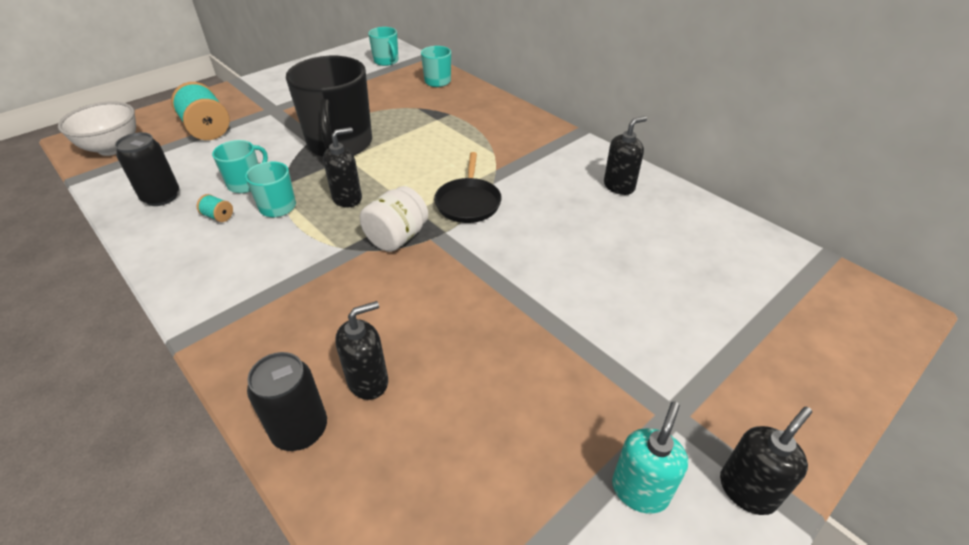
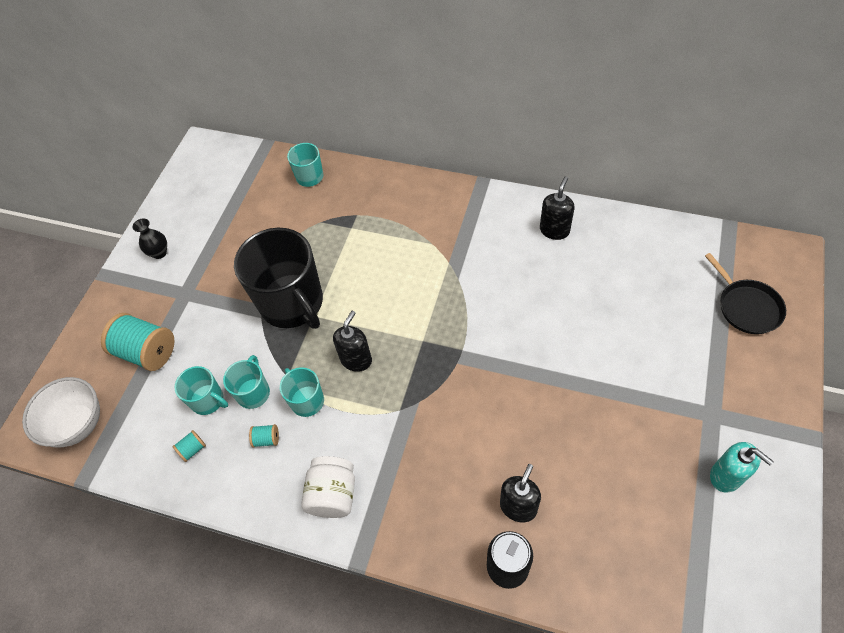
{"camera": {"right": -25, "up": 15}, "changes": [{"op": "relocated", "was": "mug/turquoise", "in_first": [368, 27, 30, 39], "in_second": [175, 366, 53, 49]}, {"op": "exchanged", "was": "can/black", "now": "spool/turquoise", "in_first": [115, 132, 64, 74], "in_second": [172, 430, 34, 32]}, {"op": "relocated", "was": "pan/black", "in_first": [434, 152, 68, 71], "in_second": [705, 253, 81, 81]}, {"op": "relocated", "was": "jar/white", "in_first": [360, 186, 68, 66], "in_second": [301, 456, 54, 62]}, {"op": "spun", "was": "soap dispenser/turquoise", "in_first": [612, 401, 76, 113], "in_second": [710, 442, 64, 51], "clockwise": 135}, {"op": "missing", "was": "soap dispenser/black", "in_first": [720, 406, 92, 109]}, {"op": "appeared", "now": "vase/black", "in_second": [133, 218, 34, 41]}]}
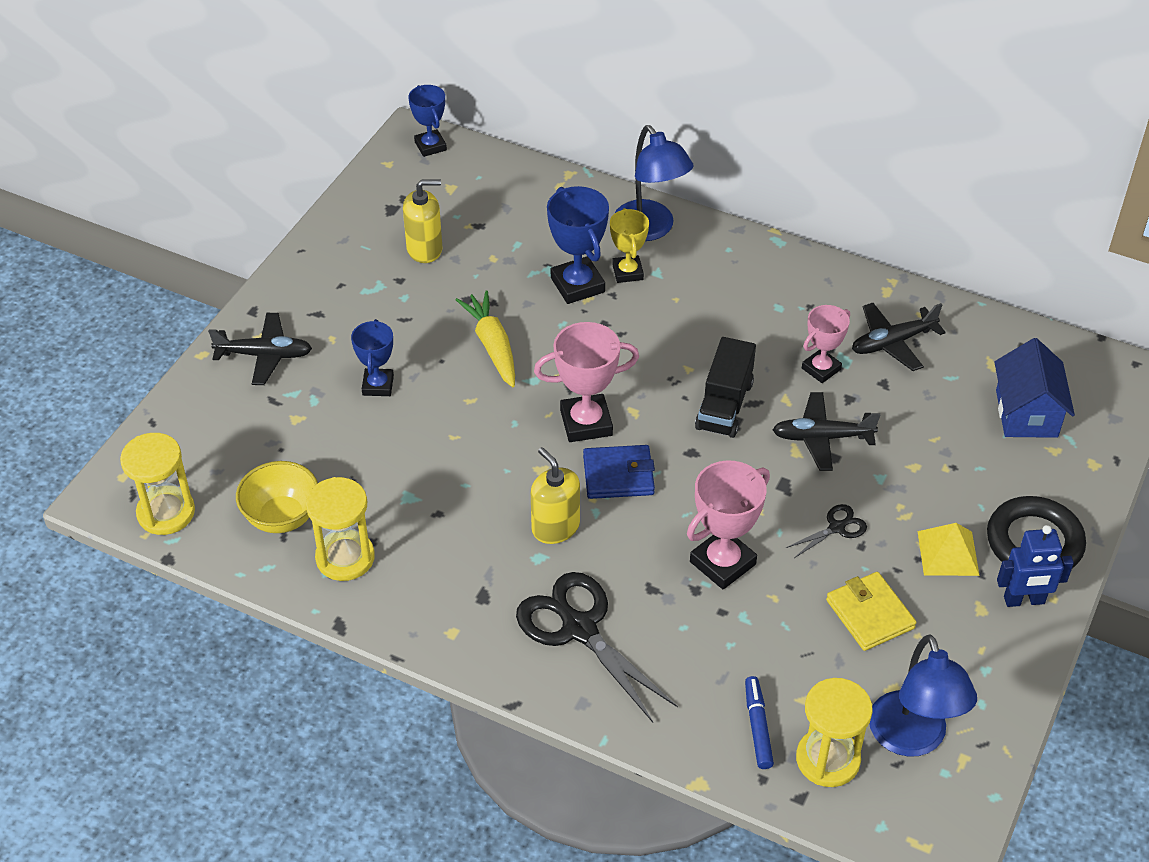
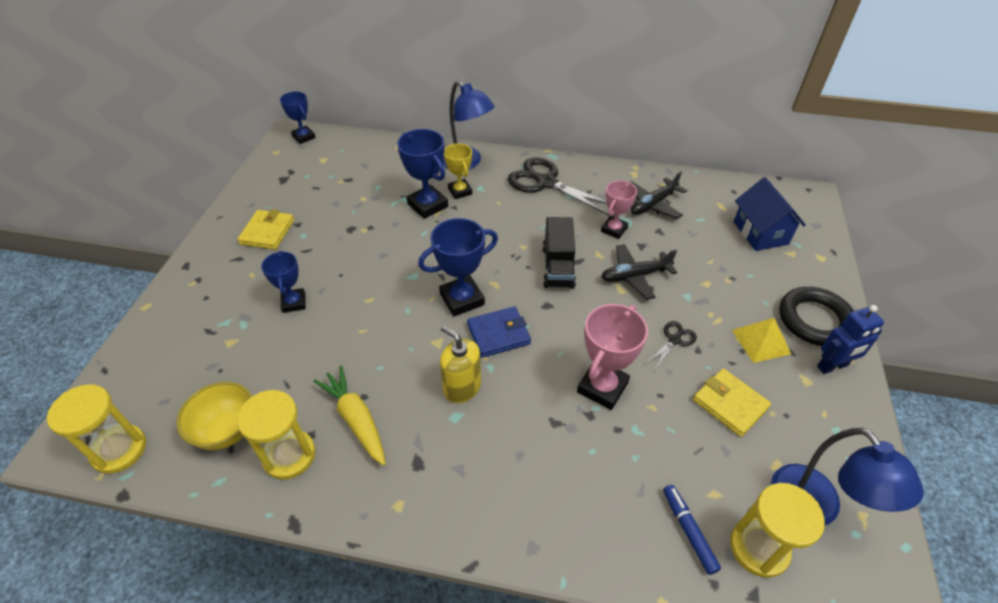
{"camera": {"right": -15, "up": 0}, "changes": [{"op": "missing", "was": "soap dispenser/yellow", "in_first": [403, 180, 40, 83]}, {"op": "relocated", "was": "carrot/yellow", "in_first": [456, 290, 59, 97], "in_second": [313, 366, 73, 100]}, {"op": "missing", "was": "plane/black", "in_first": [208, 313, 104, 72]}, {"op": "colour", "was": "trophy/pink", "now": "trophy/blue", "in_first": [534, 322, 105, 120], "in_second": [418, 218, 80, 98]}, {"op": "relocated", "was": "scissors/black", "in_first": [516, 572, 162, 151], "in_second": [508, 157, 101, 59]}, {"op": "appeared", "now": "wallet/yellow", "in_second": [237, 209, 57, 41]}]}
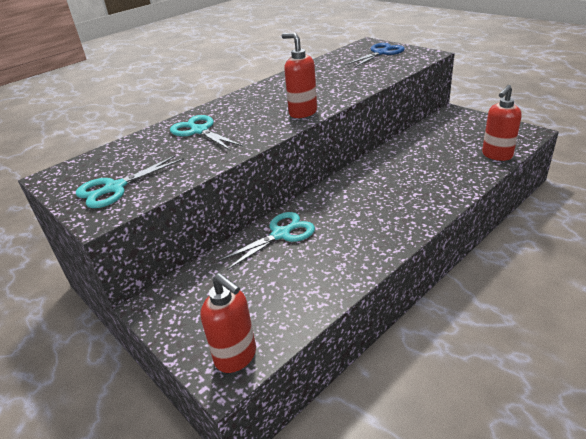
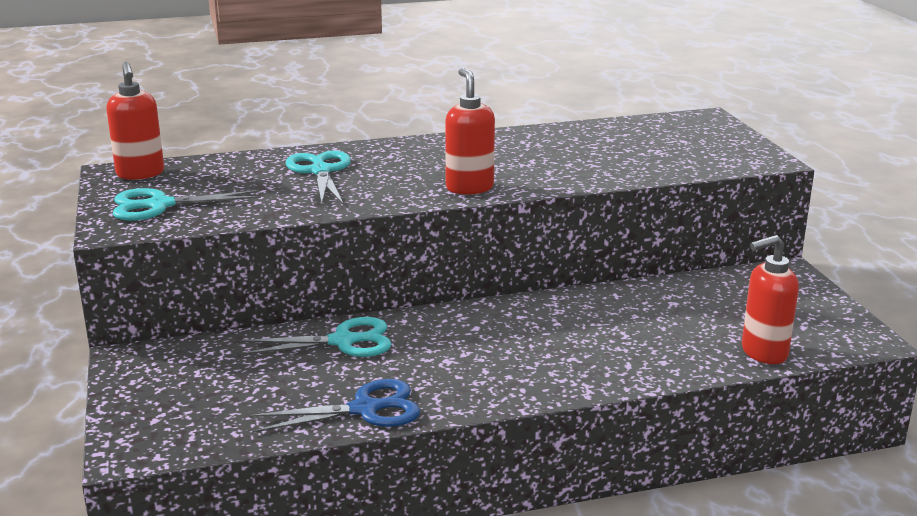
{"camera": {"right": 25, "up": -10}, "changes": [{"op": "relocated", "was": "scissors/blue", "in_first": [345, 43, 60, 25], "in_second": [249, 379, 171, 54]}, {"op": "relocated", "was": "soap dispenser/red", "in_first": [200, 273, 56, 100], "in_second": [106, 62, 58, 118]}]}
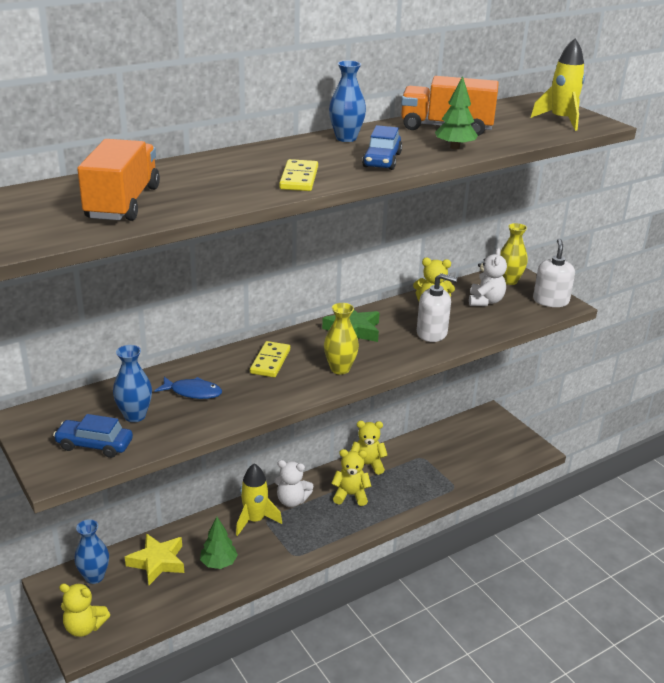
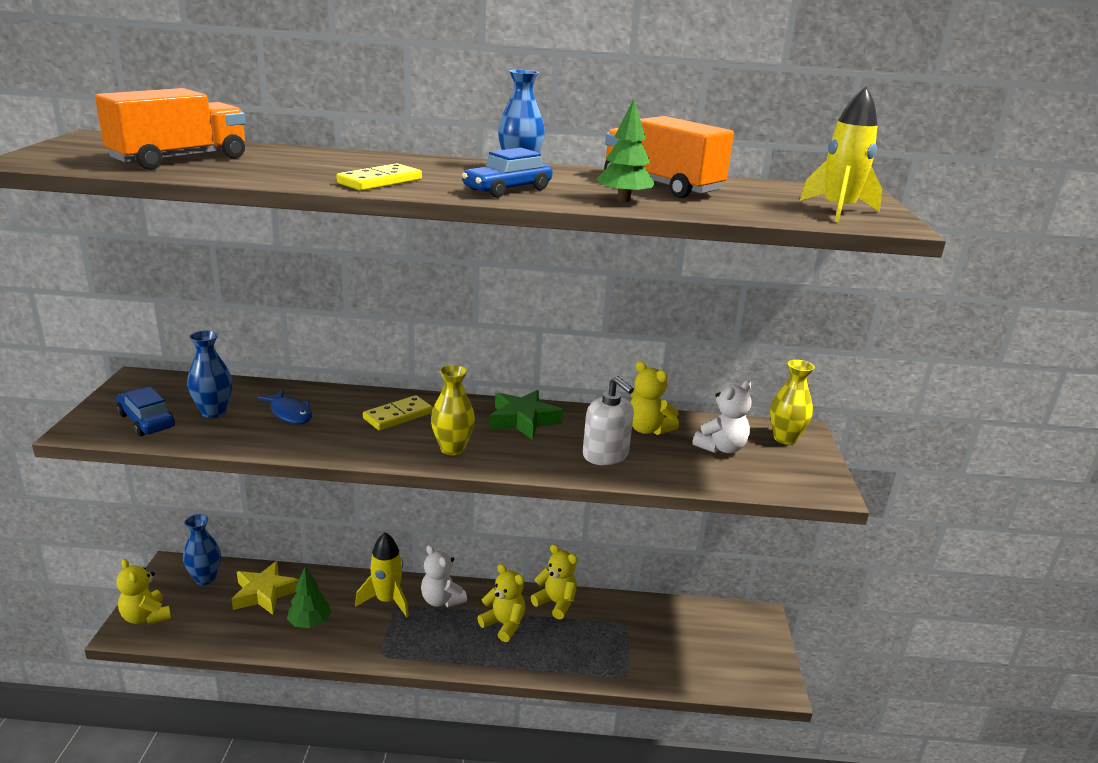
{"camera": {"right": 35, "up": -5}, "changes": [{"op": "missing", "was": "soap dispenser/white", "in_first": [533, 239, 42, 68]}]}
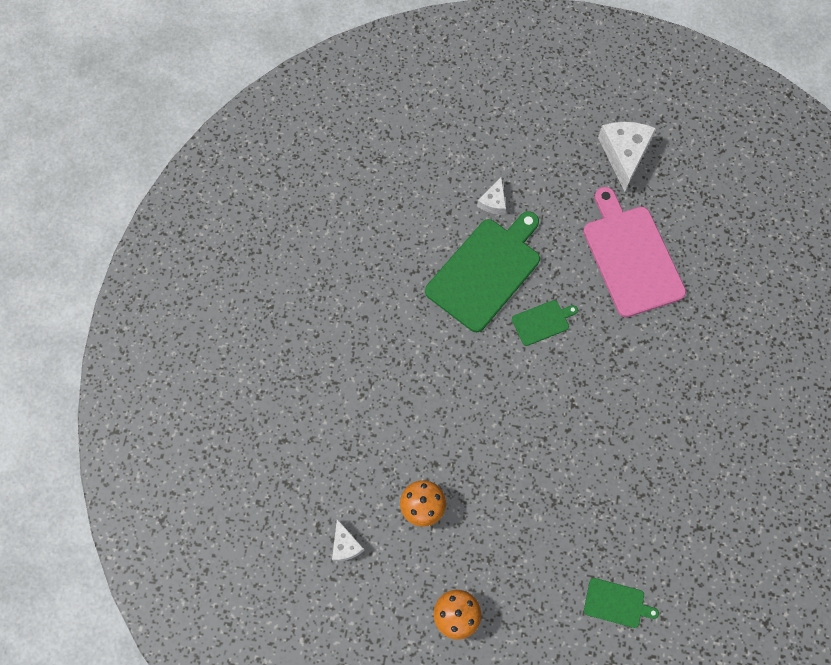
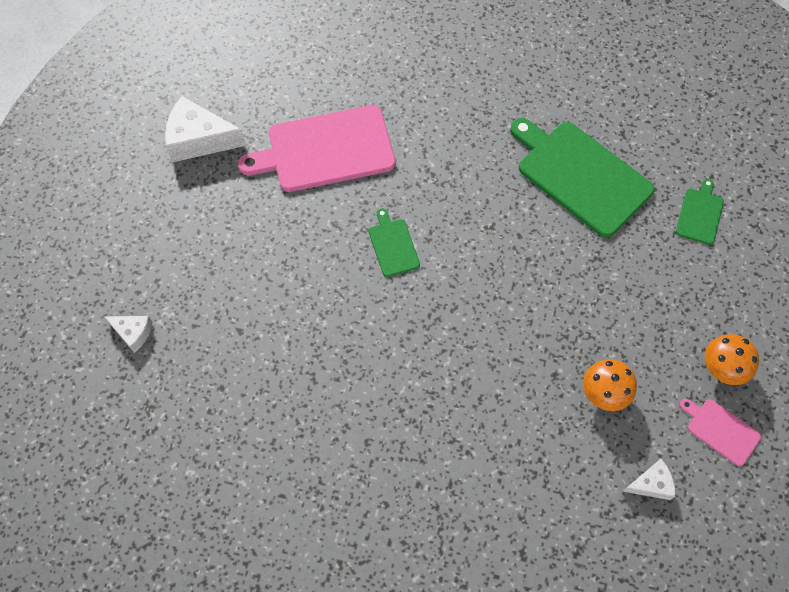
{"camera": {"right": -85, "up": -5}, "changes": [{"op": "relocated", "was": "cheese/white", "in_first": [477, 177, 29, 38], "in_second": [104, 316, 49, 37]}, {"op": "relocated", "was": "cutting board/green", "in_first": [425, 211, 115, 121], "in_second": [510, 118, 145, 120]}, {"op": "appeared", "now": "cutting board/pink", "in_second": [679, 399, 82, 67]}]}
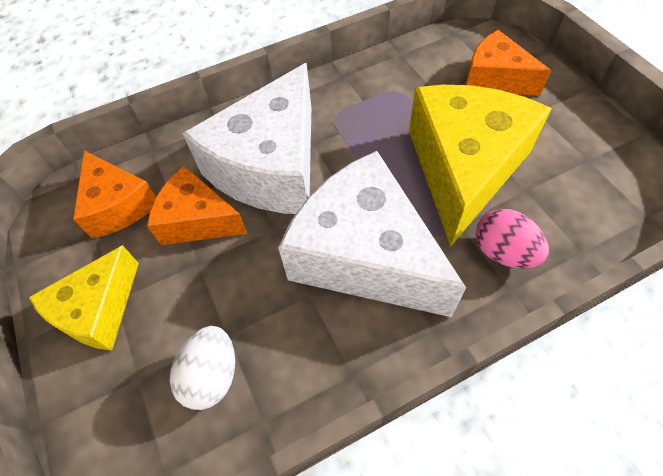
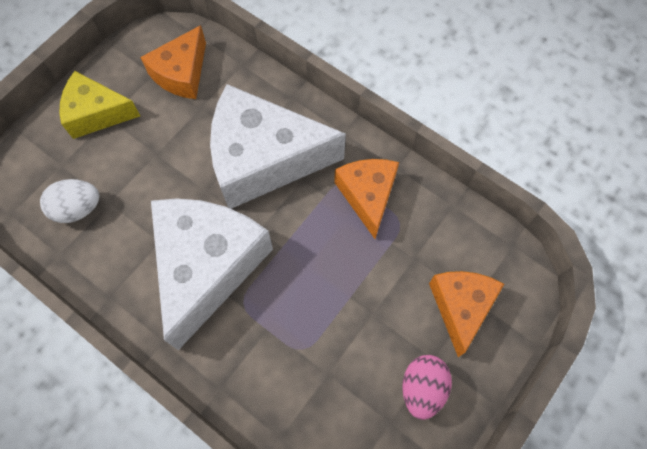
{"camera": {"right": 60, "up": 10}, "changes": [{"op": "missing", "was": "cheese/yellow", "in_first": [409, 85, 143, 162]}, {"op": "relocated", "was": "cheese/orange", "in_first": [147, 165, 100, 80], "in_second": [334, 159, 65, 80]}, {"op": "relocated", "was": "egg/pink", "in_first": [476, 209, 73, 60], "in_second": [402, 355, 50, 65]}]}
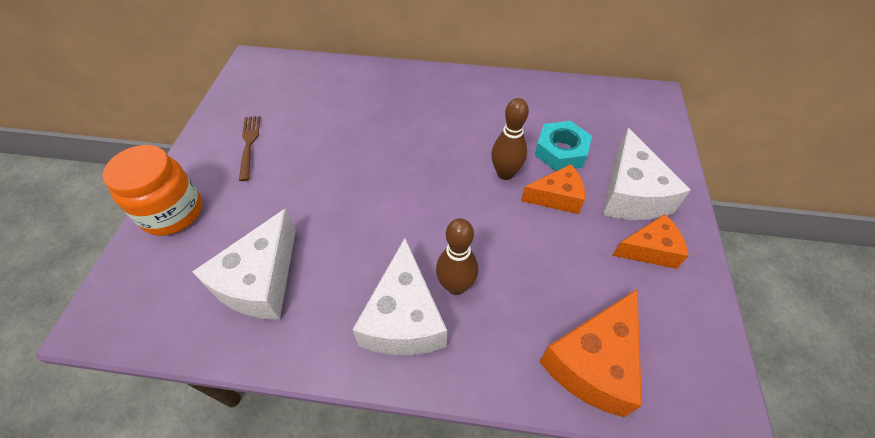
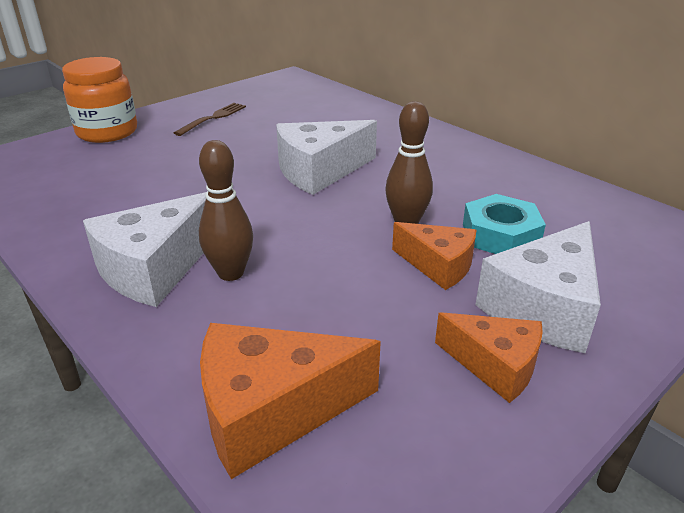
{"camera": {"right": 40, "up": -20}, "changes": [{"op": "relocated", "was": "cheese/white", "in_first": [192, 209, 104, 111], "in_second": [276, 120, 101, 75]}]}
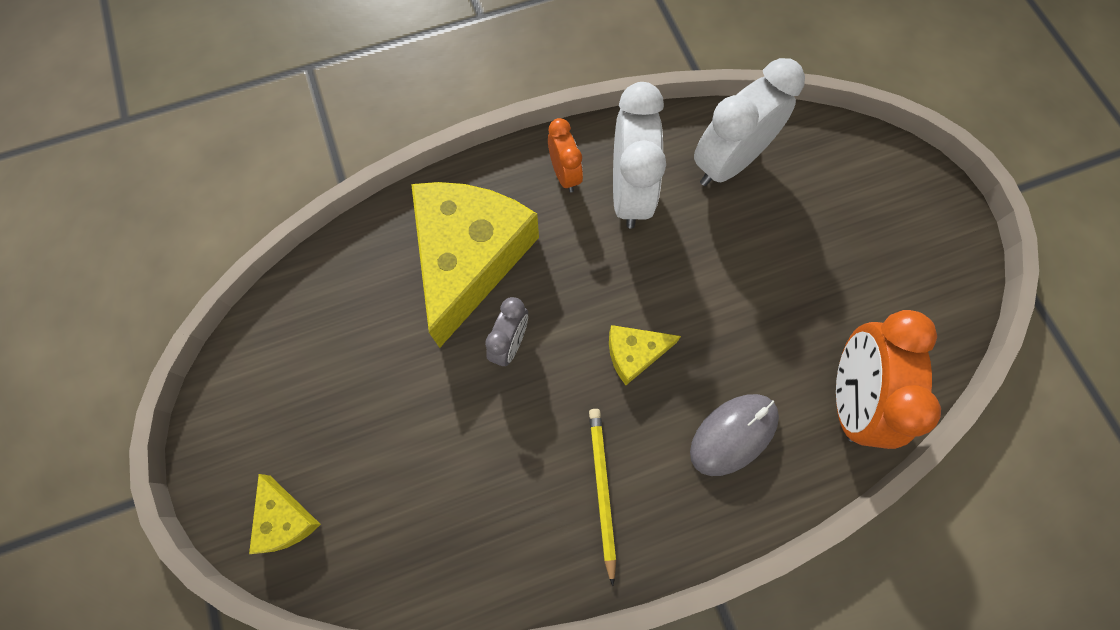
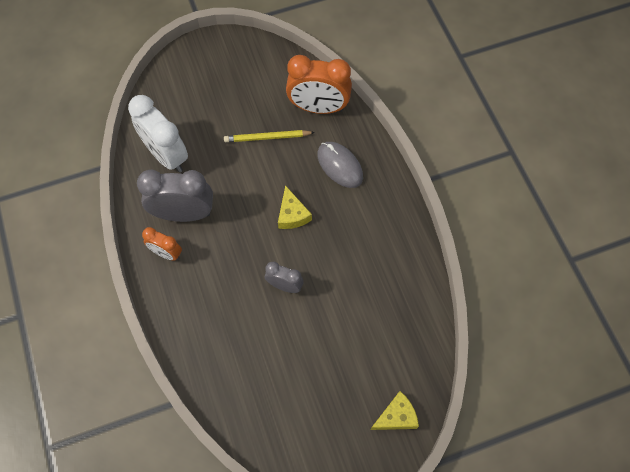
{"camera": {"right": -90, "up": -5}, "changes": [{"op": "colour", "was": "clock/white", "now": "clock/grey", "in_first": [613, 82, 53, 146], "in_second": [137, 170, 76, 52]}, {"op": "spun", "was": "clock/orange", "in_first": [548, 118, 35, 74], "in_second": [142, 227, 40, 34], "clockwise": -135}, {"op": "missing", "was": "cheese/yellow", "in_first": [411, 182, 128, 166]}, {"op": "relocated", "was": "pencil/yellow", "in_first": [589, 409, 27, 177], "in_second": [224, 130, 91, 12]}]}
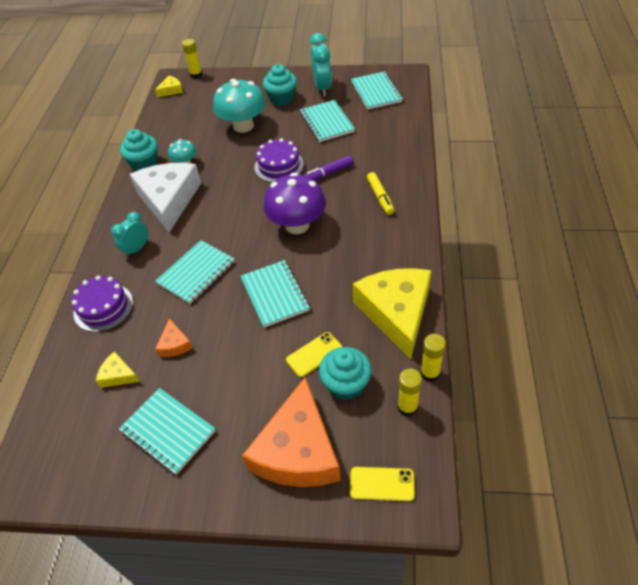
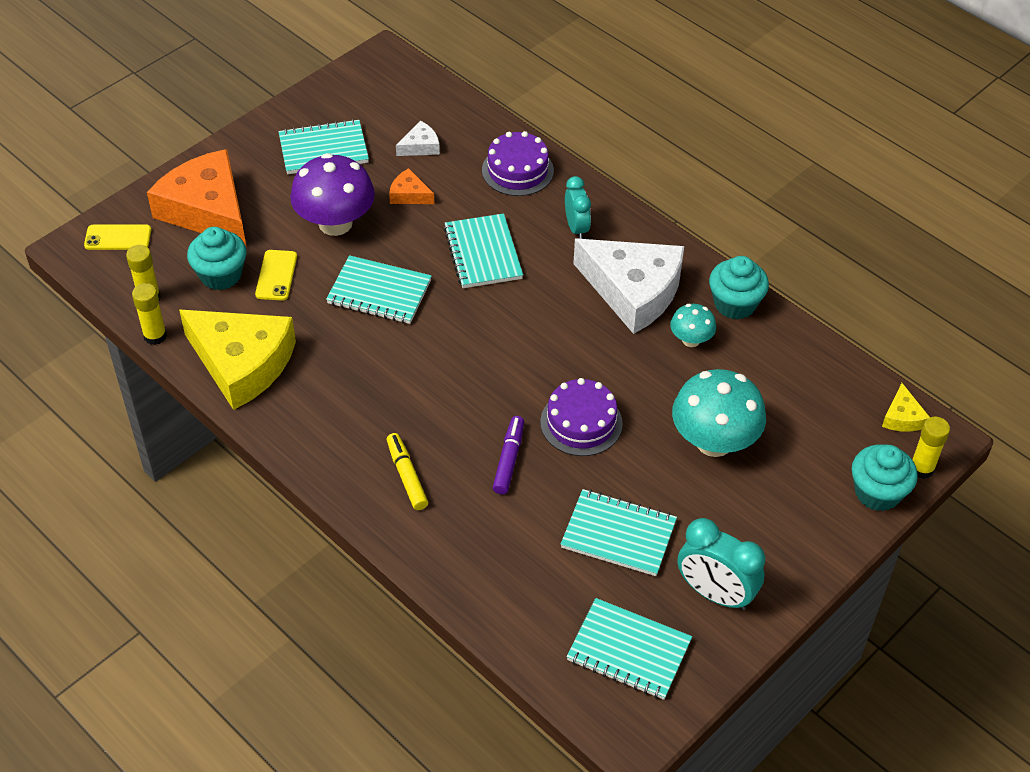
{"camera": {"right": 125, "up": 0}, "changes": [{"op": "relocated", "was": "cupcake/turquoise", "in_first": [263, 64, 34, 42], "in_second": [852, 444, 66, 67]}, {"op": "spun", "was": "marker/yellow", "in_first": [367, 172, 27, 43], "in_second": [387, 433, 41, 77], "clockwise": 45}, {"op": "relocated", "was": "mushroom/purple", "in_first": [264, 173, 62, 61], "in_second": [290, 153, 85, 83]}, {"op": "colour", "was": "cheese/yellow", "now": "cheese/white", "in_first": [96, 352, 44, 36], "in_second": [396, 121, 44, 35]}, {"op": "spun", "was": "phone/yellow", "in_first": [350, 467, 65, 34], "in_second": [84, 224, 67, 26], "clockwise": 45}]}
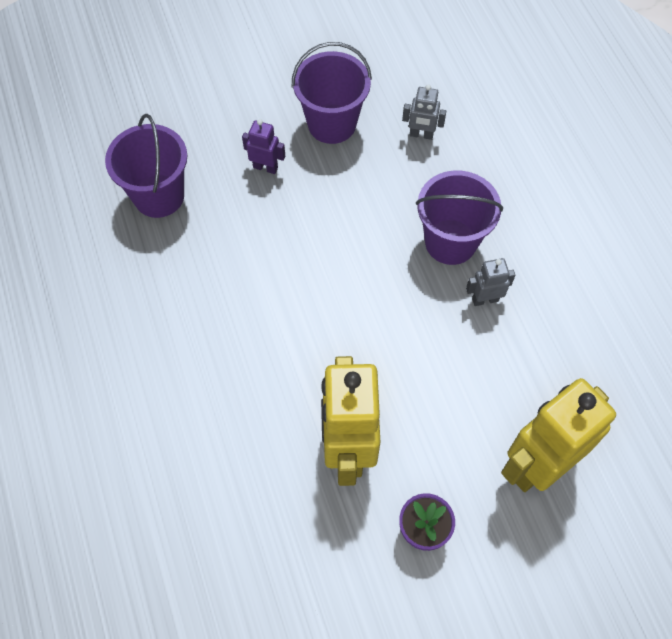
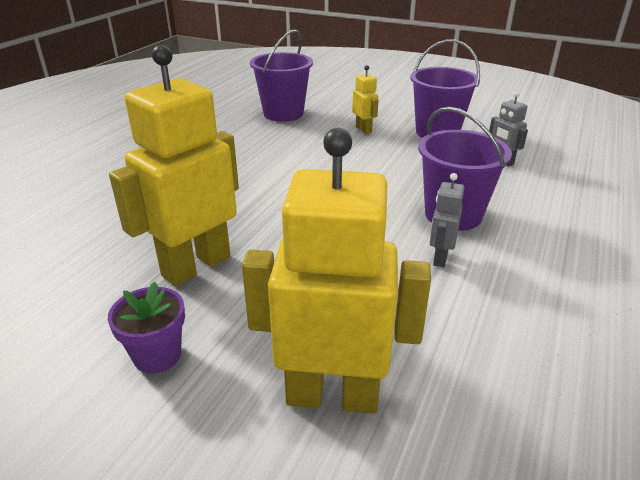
{"camera": {"right": 45, "up": -30}, "changes": [{"op": "colour", "was": "robot/purple", "now": "robot/yellow", "in_first": [242, 119, 43, 55], "in_second": [352, 65, 27, 69]}, {"op": "spun", "was": "robot/grey", "in_first": [466, 258, 49, 48], "in_second": [430, 173, 35, 94], "clockwise": -105}]}
